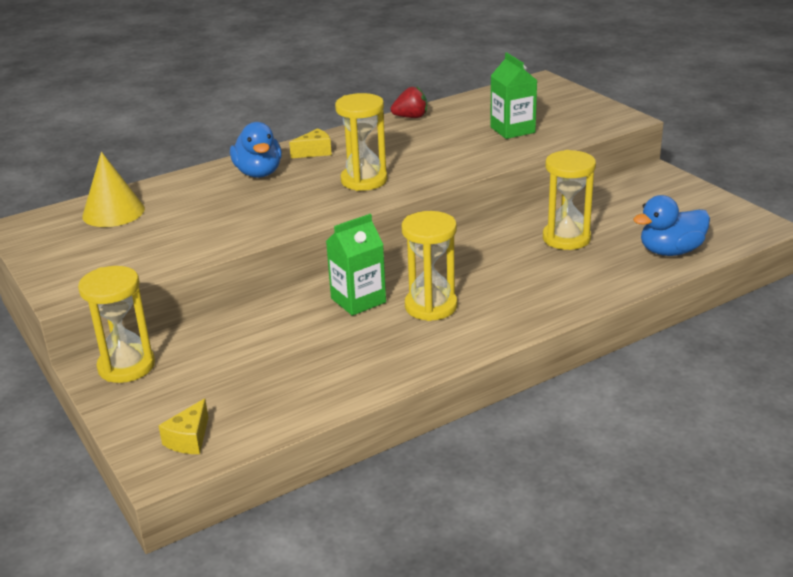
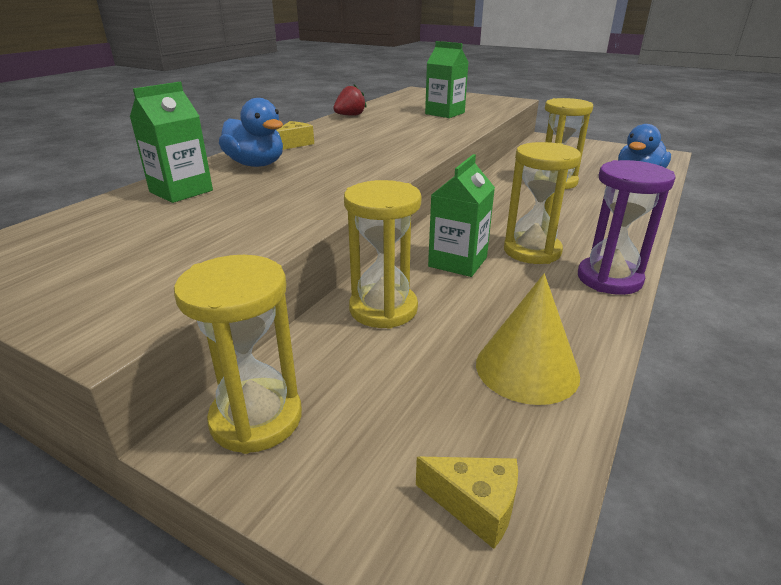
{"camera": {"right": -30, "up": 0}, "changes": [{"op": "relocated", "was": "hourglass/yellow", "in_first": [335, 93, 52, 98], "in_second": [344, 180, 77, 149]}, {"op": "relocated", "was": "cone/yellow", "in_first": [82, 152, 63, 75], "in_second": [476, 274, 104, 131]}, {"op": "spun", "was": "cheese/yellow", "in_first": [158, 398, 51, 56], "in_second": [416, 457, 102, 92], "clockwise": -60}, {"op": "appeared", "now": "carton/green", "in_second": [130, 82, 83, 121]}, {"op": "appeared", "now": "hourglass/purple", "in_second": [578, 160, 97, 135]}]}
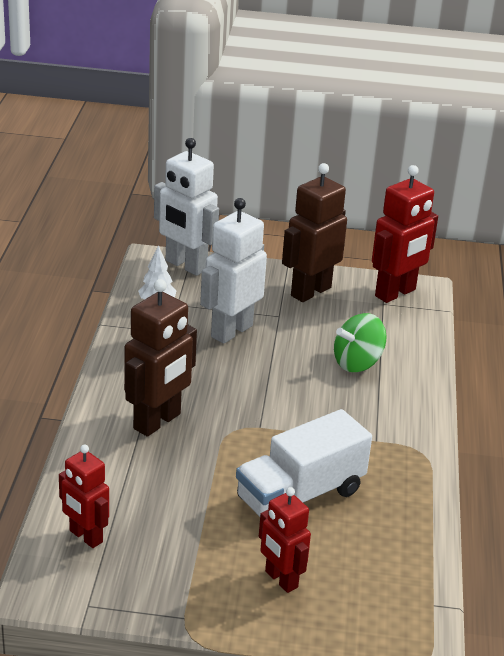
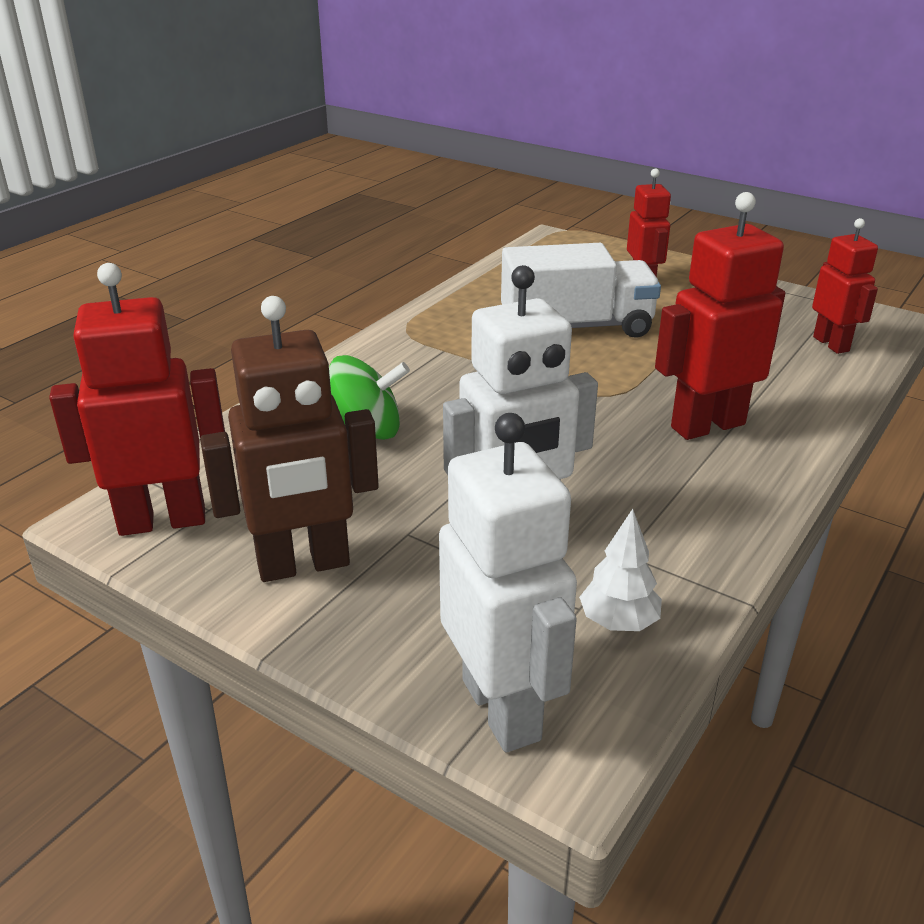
{"camera": {"right": -150, "up": 0}, "changes": [{"op": "colour", "was": "robot/brown", "now": "robot/red", "in_first": [124, 279, 73, 158], "in_second": [655, 192, 130, 248]}]}
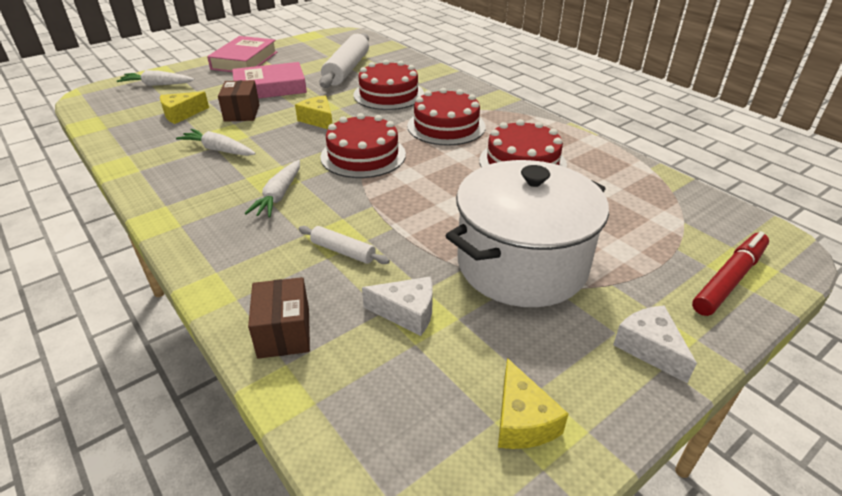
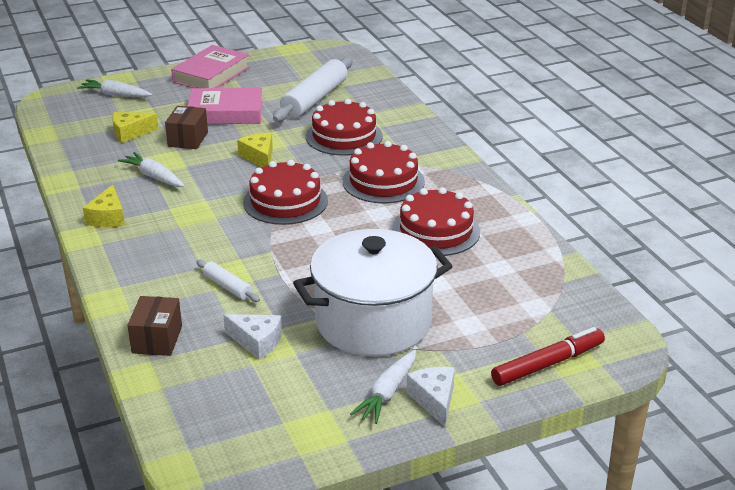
{"camera": {"right": 15, "up": -5}, "changes": [{"op": "relocated", "was": "carrot/white", "in_first": [245, 160, 55, 58], "in_second": [350, 350, 66, 74]}, {"op": "relocated", "was": "cheese/yellow", "in_first": [498, 358, 70, 91], "in_second": [83, 185, 42, 42]}]}
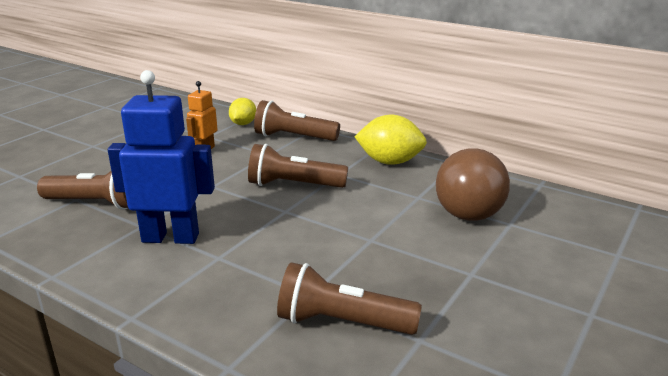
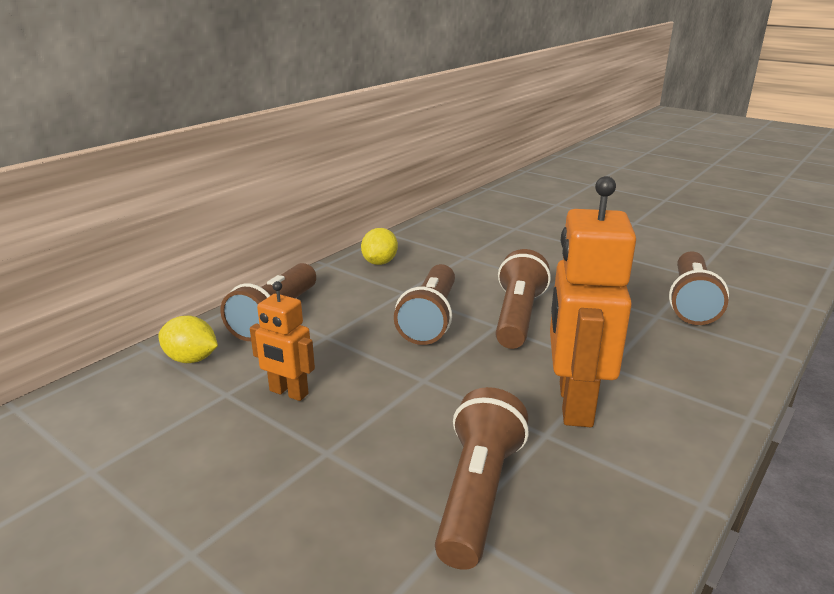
{"camera": {"right": -85, "up": 0}, "changes": [{"op": "colour", "was": "robot/blue", "now": "robot/orange", "in_first": [108, 70, 107, 174], "in_second": [550, 176, 86, 251]}, {"op": "size", "was": "lemon/yellow", "in_first": [355, 115, 72, 50], "in_second": [361, 228, 37, 37], "ratio": 0.62}, {"op": "missing", "was": "light bulb/brown", "in_first": [436, 148, 74, 73]}, {"op": "appeared", "now": "flashlight/brown", "in_second": [495, 249, 56, 100]}]}
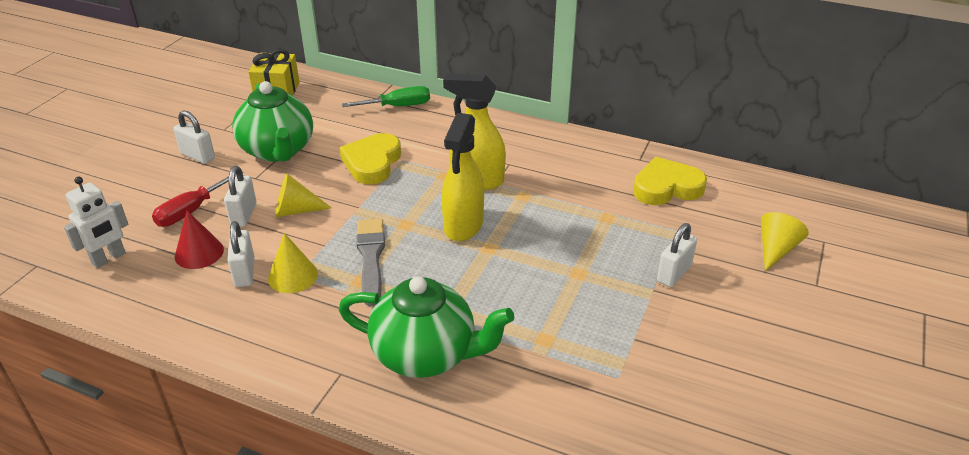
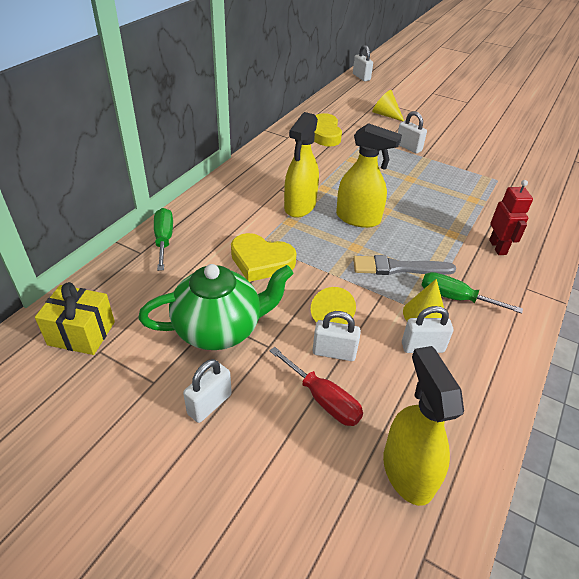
{"camera": {"right": -85, "up": 5}, "changes": [{"op": "exchanged", "was": "robot/white", "now": "spray bottle/yellow", "in_first": [64, 177, 64, 91], "in_second": [383, 346, 81, 160]}, {"op": "missing", "was": "cone/red", "in_first": [175, 211, 49, 58]}, {"op": "exchanged", "was": "teapot/green", "now": "robot/red", "in_first": [339, 276, 176, 102], "in_second": [489, 180, 44, 75]}, {"op": "appeared", "now": "padlock/white", "in_second": [353, 45, 20, 36]}, {"op": "appeared", "now": "screwdriver/green", "in_second": [422, 272, 101, 41]}]}
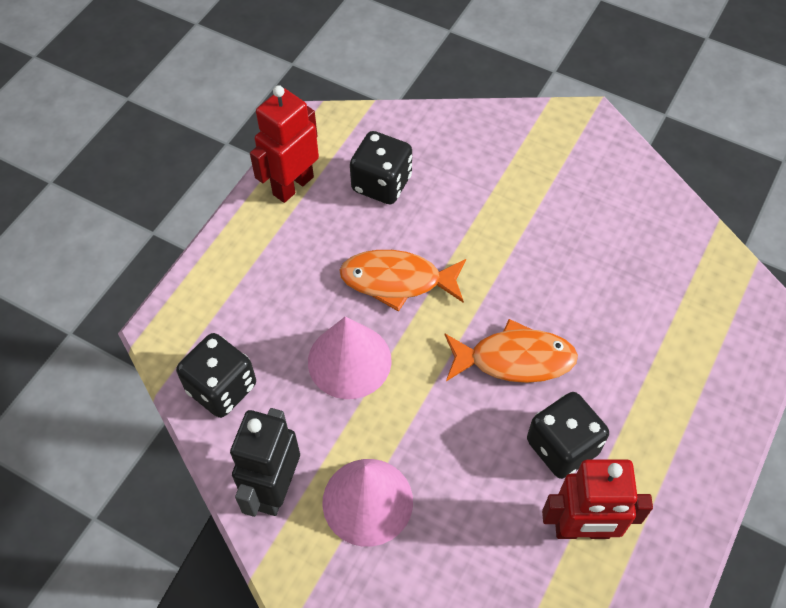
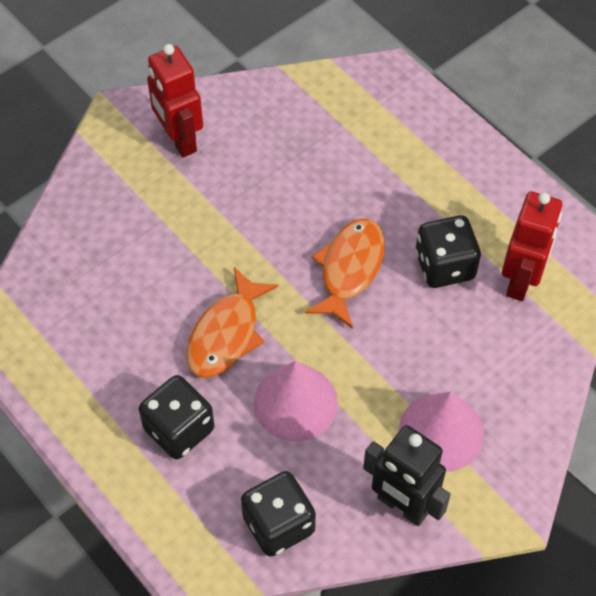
{"camera": {"right": -70, "up": 0}, "changes": [{"op": "relocated", "was": "robot/red", "in_first": [250, 85, 69, 118], "in_second": [147, 44, 56, 114]}, {"op": "relocated", "was": "dice/black", "in_first": [350, 131, 62, 73], "in_second": [139, 375, 76, 84]}]}
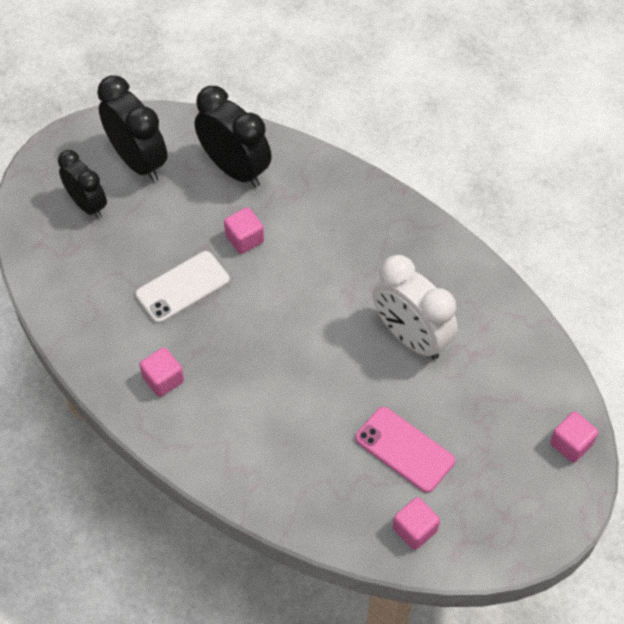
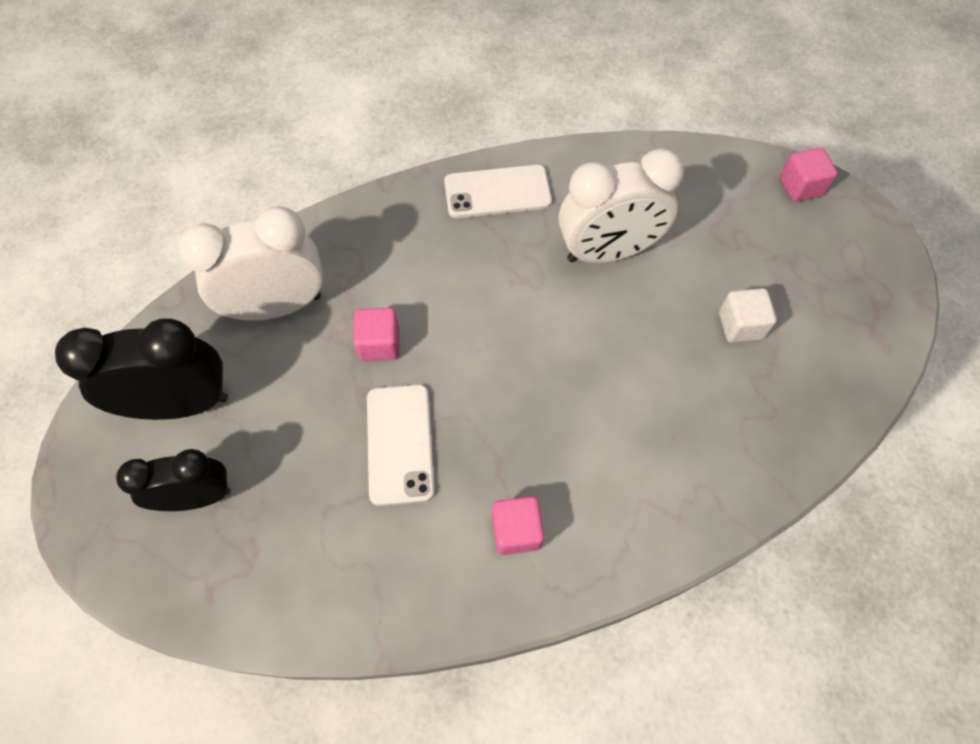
{"camera": {"right": -60, "up": 5}, "changes": [{"op": "colour", "was": "clock/black", "now": "clock/white", "in_first": [195, 86, 77, 102], "in_second": [179, 206, 144, 115]}, {"op": "exchanged", "was": "phone/pink", "now": "cube/white", "in_first": [355, 407, 100, 86], "in_second": [719, 288, 58, 55]}, {"op": "missing", "was": "cube/pink", "in_first": [393, 497, 47, 53]}, {"op": "appeared", "now": "phone/white", "in_second": [444, 165, 108, 53]}]}
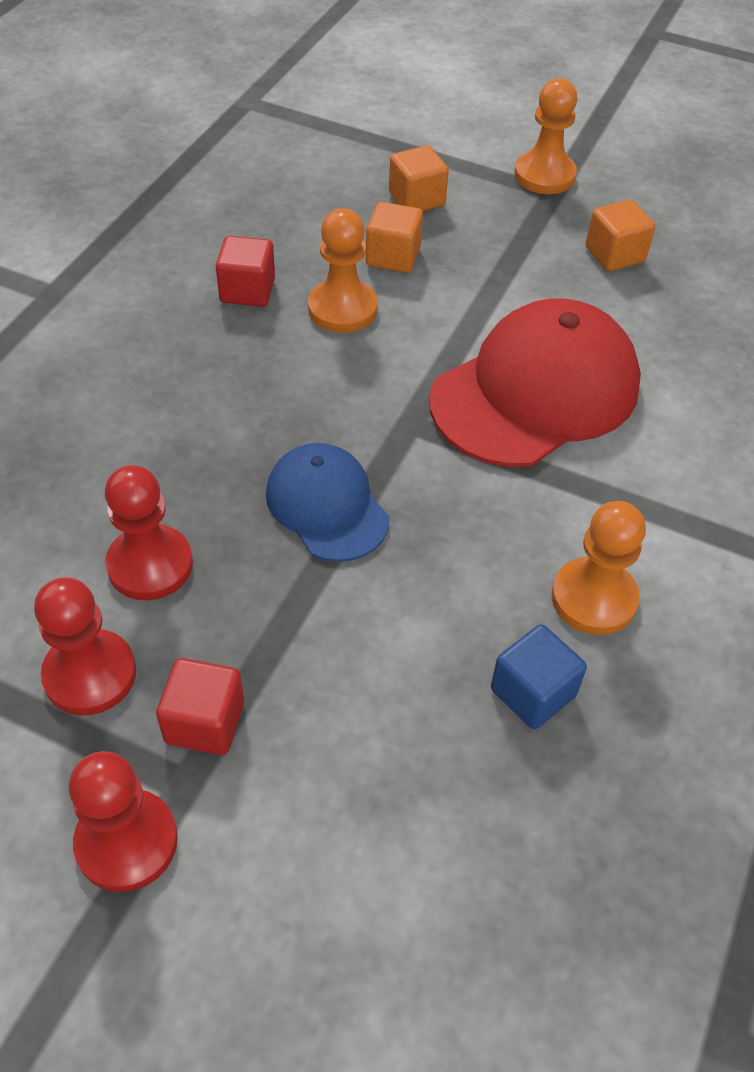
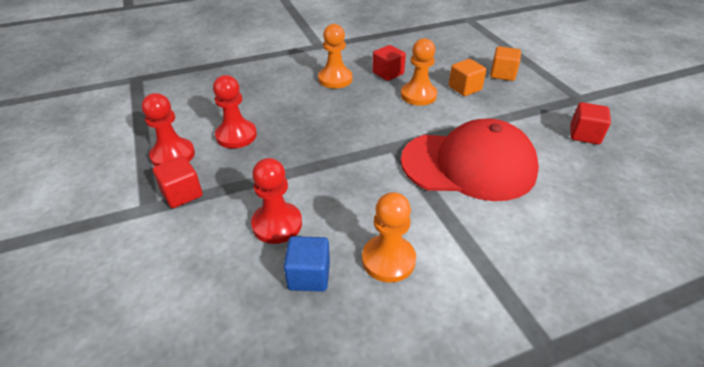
{"camera": {"right": 45, "up": -10}, "changes": [{"op": "relocated", "was": "pawn/orange", "in_first": [514, 78, 64, 116], "in_second": [318, 24, 34, 64]}, {"op": "colour", "was": "cube/orange", "now": "cube/red", "in_first": [586, 200, 69, 71], "in_second": [570, 102, 41, 42]}, {"op": "missing", "was": "cap/blue", "in_first": [266, 443, 124, 119]}, {"op": "relocated", "was": "pawn/red", "in_first": [69, 751, 109, 141], "in_second": [251, 158, 51, 86]}]}
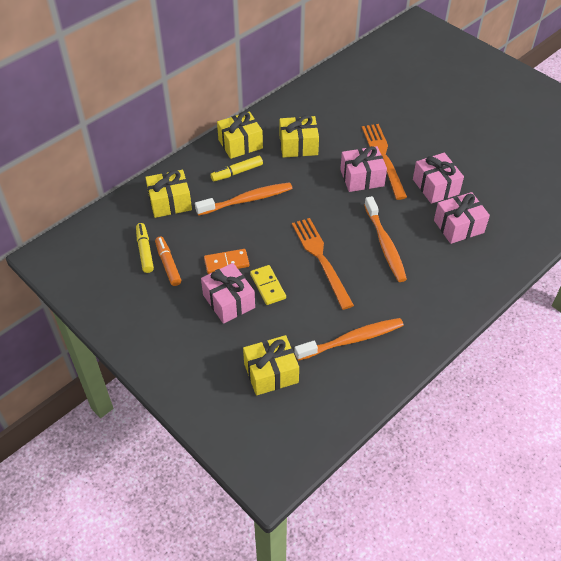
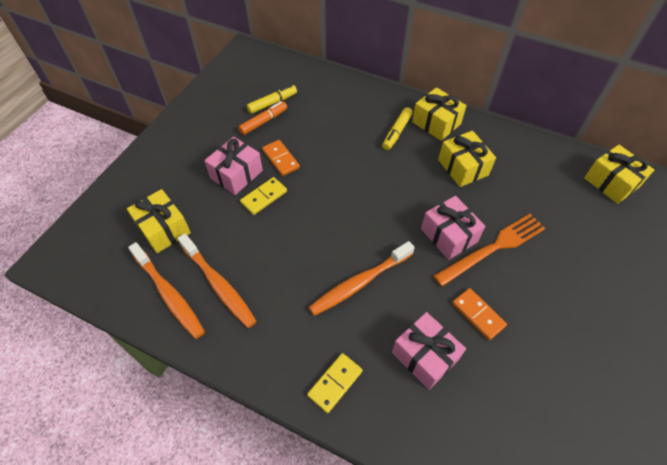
{"camera": {"right": 70, "up": 5}, "changes": [{"op": "exchanged", "was": "gift/pink", "now": "domino/orange", "in_first": [413, 153, 51, 51], "in_second": [452, 288, 55, 52]}, {"op": "spun", "was": "marker/yellow", "in_first": [210, 156, 53, 25], "in_second": [382, 107, 31, 43], "clockwise": -105}, {"op": "relocated", "was": "gift/yellow", "in_first": [145, 170, 47, 48], "in_second": [584, 145, 70, 59]}, {"op": "relocated", "was": "toothbrush/orange", "in_first": [195, 182, 98, 34], "in_second": [128, 242, 77, 97]}, {"op": "missing", "was": "fork/orange", "in_first": [292, 218, 62, 92]}, {"op": "appeared", "now": "domino/yellow", "in_second": [307, 353, 55, 60]}]}
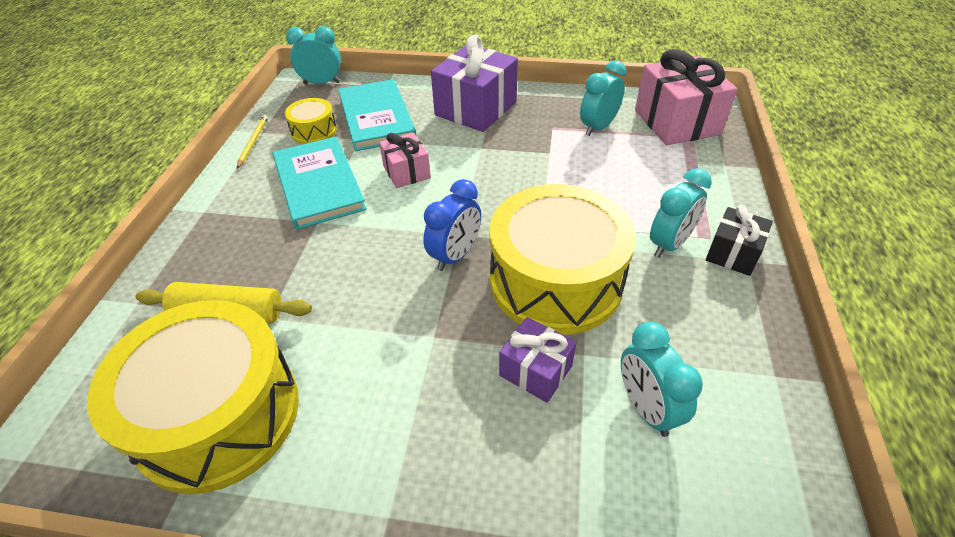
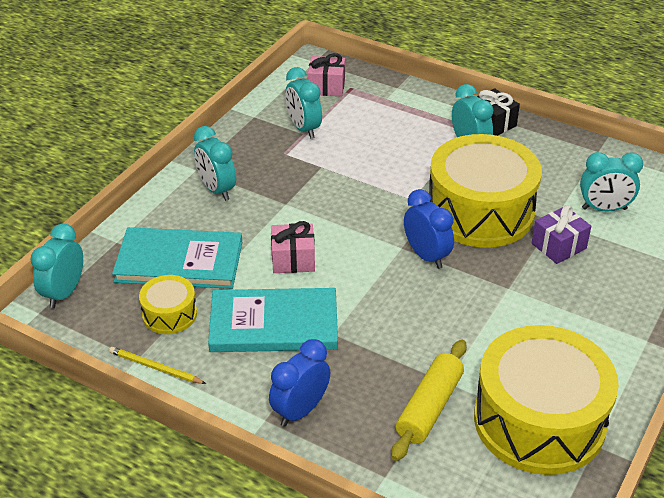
{"camera": {"right": -70, "up": -5}, "changes": [{"op": "exchanged", "was": "gift/purple", "now": "clock/turquoise", "in_first": [431, 35, 87, 97], "in_second": [194, 126, 42, 75]}, {"op": "size", "was": "gift/pink", "in_first": [635, 49, 103, 96], "in_second": [308, 53, 37, 44], "ratio": 0.55}, {"op": "appeared", "now": "clock/blue", "in_second": [269, 339, 61, 88]}]}
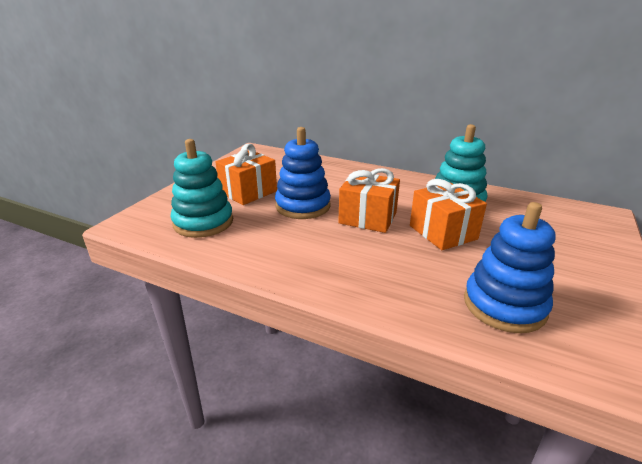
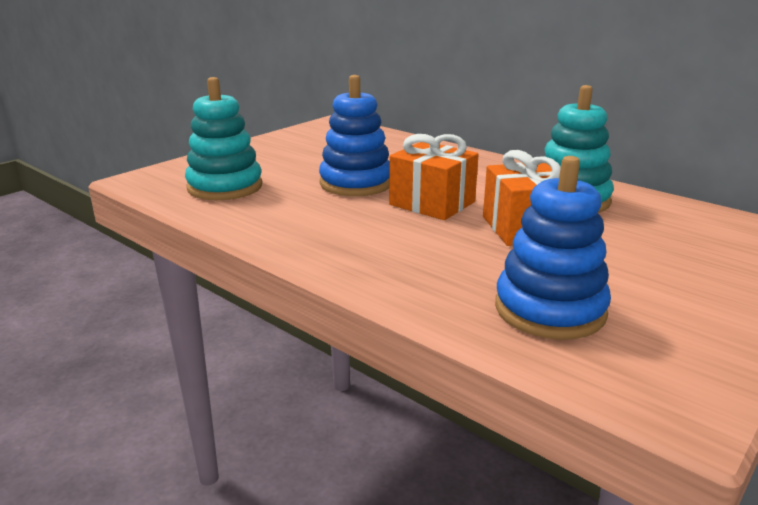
{"camera": {"right": 15, "up": -5}, "changes": [{"op": "missing", "was": "gift/orange", "in_first": [215, 144, 62, 61]}]}
